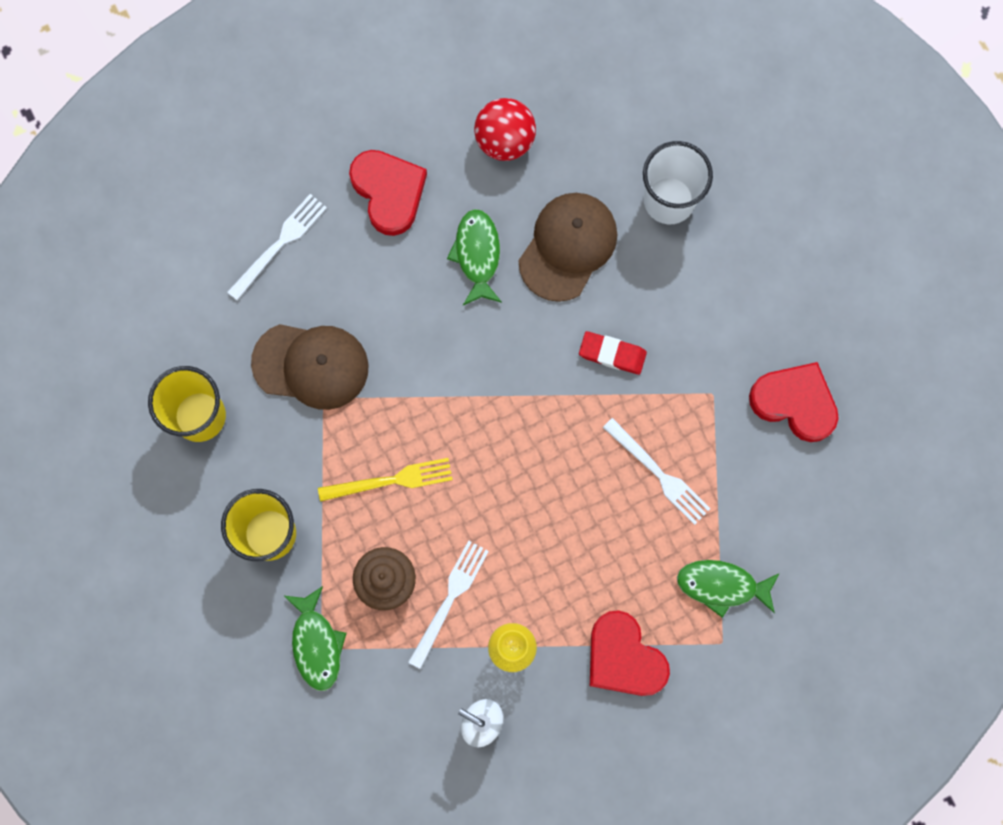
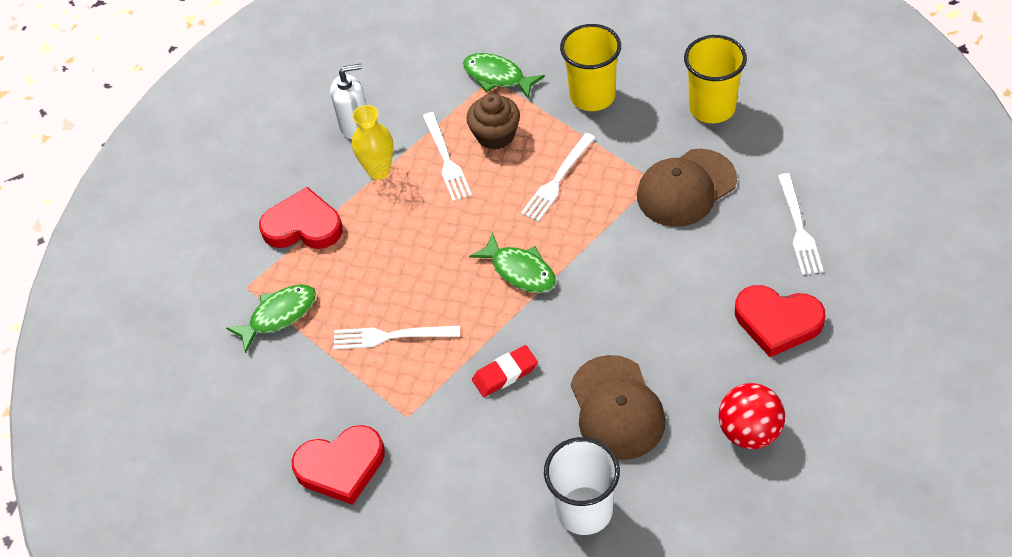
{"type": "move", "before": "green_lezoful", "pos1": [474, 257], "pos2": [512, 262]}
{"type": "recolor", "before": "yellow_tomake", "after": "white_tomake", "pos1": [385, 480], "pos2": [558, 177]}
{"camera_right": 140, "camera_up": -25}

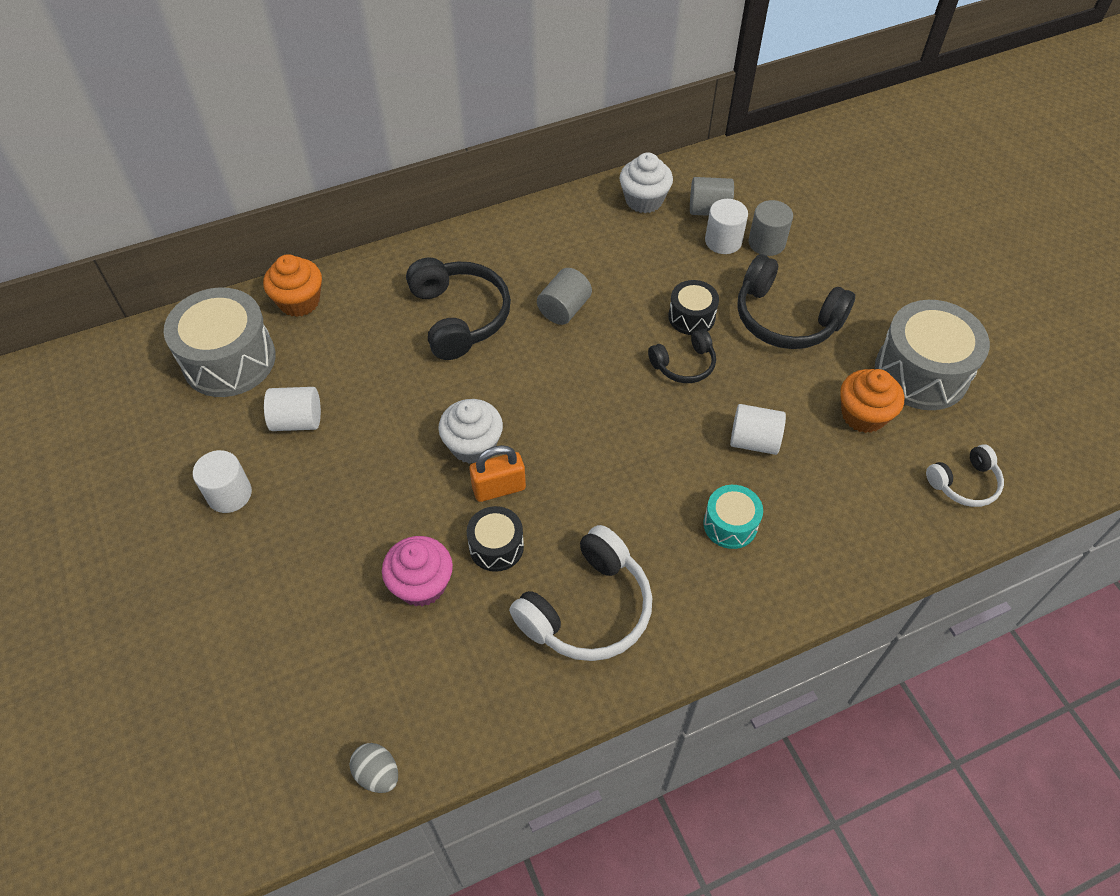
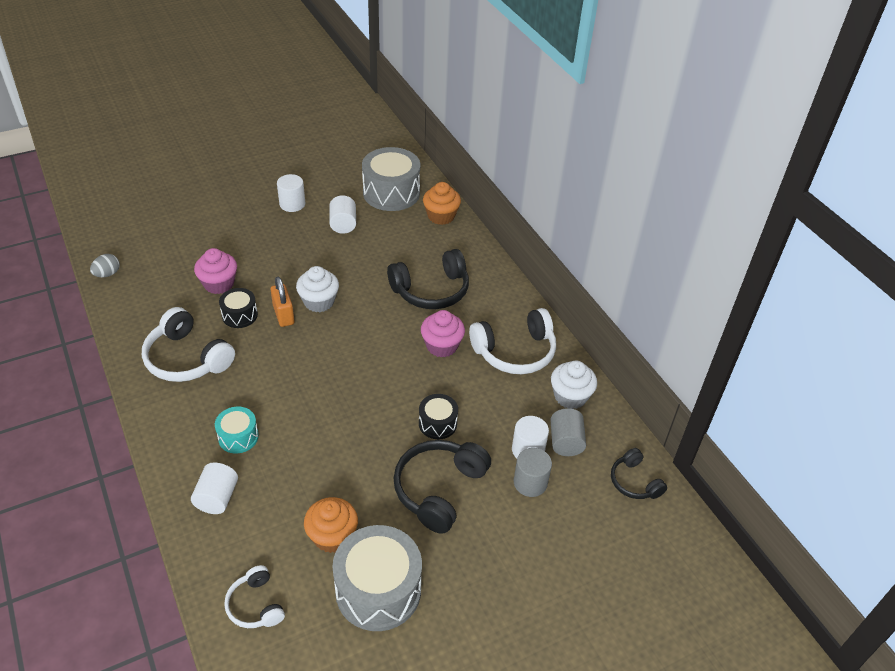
{"type": "move", "before": "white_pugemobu", "pos1": [758, 429], "pos2": [214, 488]}
{"type": "replace", "before": "grey_pugemobu", "after": "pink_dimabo", "pos1": [564, 296], "pos2": [443, 334]}
{"type": "insert", "after": "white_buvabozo", "pos2": [512, 341]}
{"type": "move", "before": "black_buvabozo", "pos1": [682, 356], "pos2": [639, 473]}
{"camera_right": 85, "camera_up": -10}

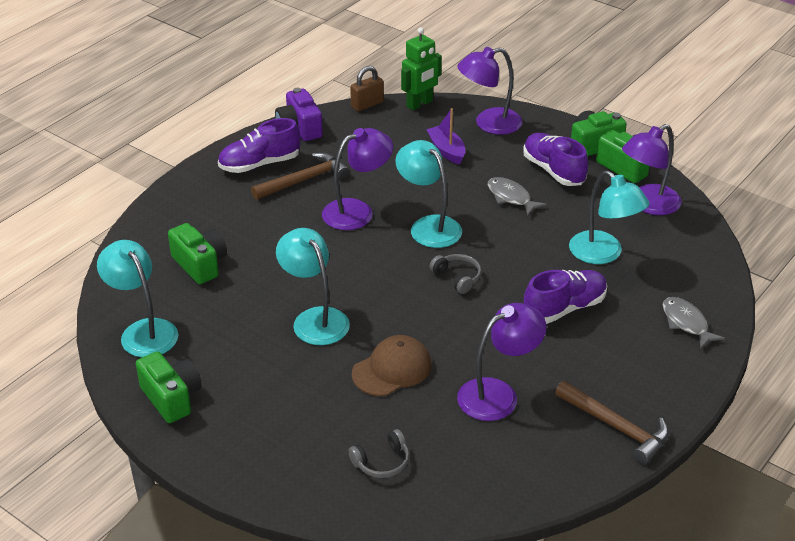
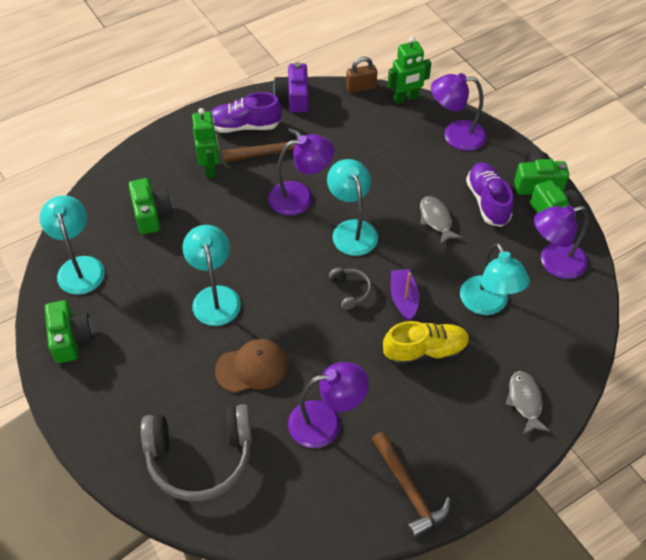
{"type": "resize", "before": "grey_buvabozo", "pos1": [379, 453], "pos2": [196, 452], "scale": 2.23}
{"type": "insert", "after": "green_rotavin", "pos2": [206, 143]}
{"type": "recolor", "before": "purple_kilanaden", "after": "yellow_kilanaden", "pos1": [565, 297], "pos2": [426, 343]}
{"type": "move", "before": "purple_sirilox", "pos1": [446, 136], "pos2": [405, 295]}
{"camera_right": 20, "camera_up": 15}

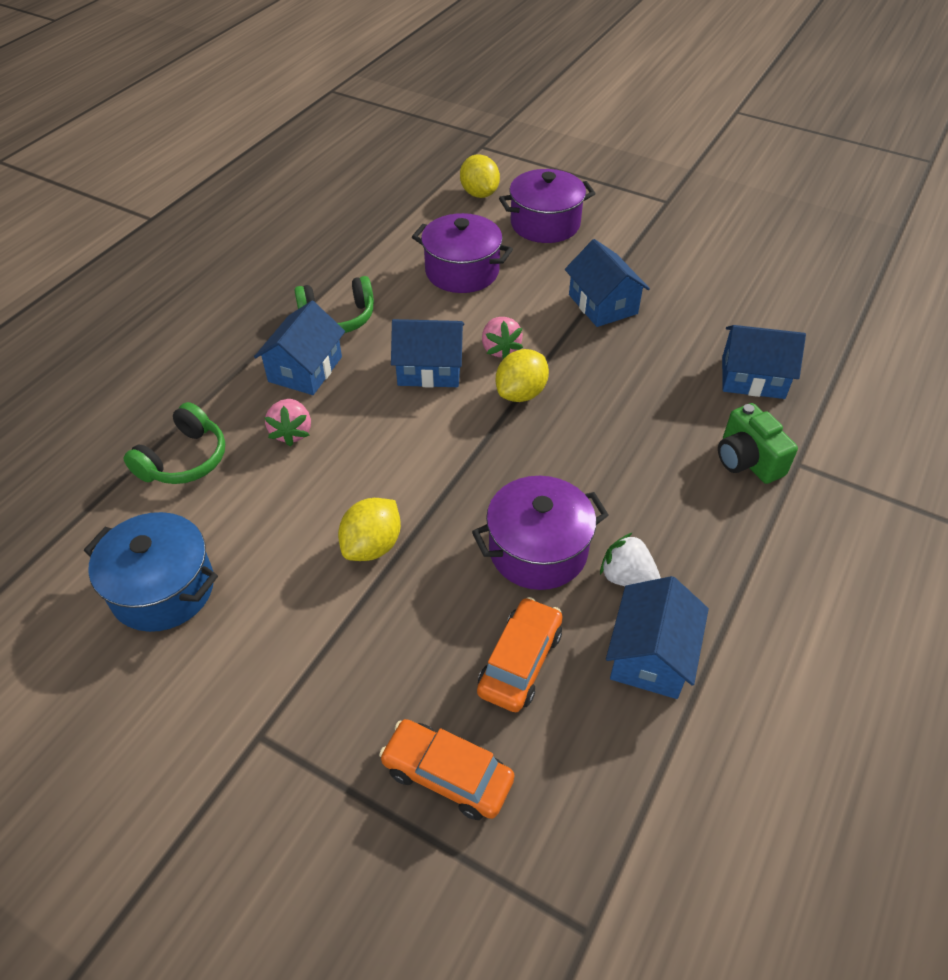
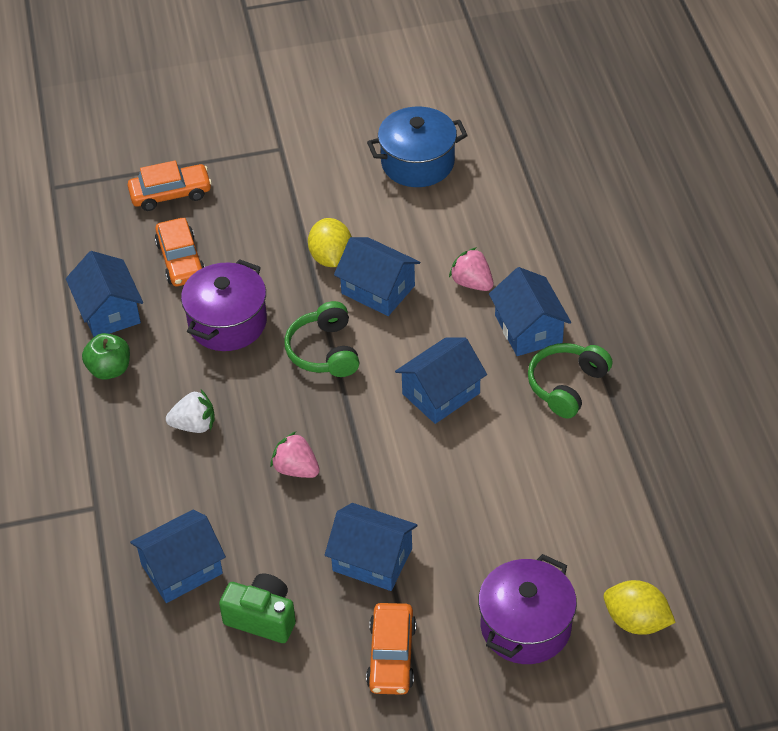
{"type": "insert", "after": "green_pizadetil", "pos2": [106, 356]}
{"type": "move", "before": "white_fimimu", "pos1": [630, 559], "pos2": [190, 411]}
{"type": "move", "before": "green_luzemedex", "pos1": [758, 443], "pos2": [257, 608]}
{"type": "move", "before": "pink_fimimu", "pos1": [502, 338], "pos2": [295, 455]}
{"type": "move", "before": "green_buvabozo", "pos1": [174, 443], "pos2": [322, 339]}
{"type": "insert", "after": "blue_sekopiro", "pos2": [377, 276]}
{"type": "insert", "after": "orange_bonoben", "pos2": [391, 649]}
{"type": "delete", "before": "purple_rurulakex", "pos1": [462, 253]}
{"type": "delete", "before": "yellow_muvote", "pos1": [522, 375]}
{"camera_right": 140, "camera_up": 0}

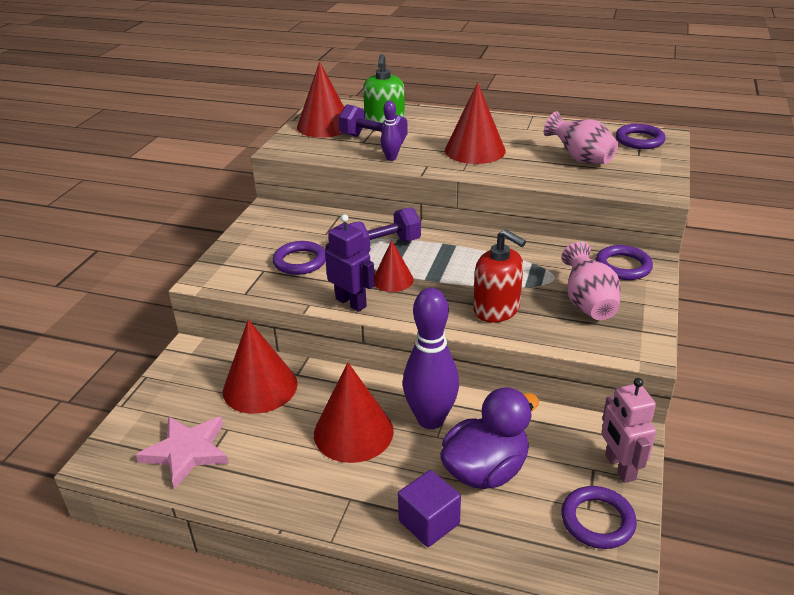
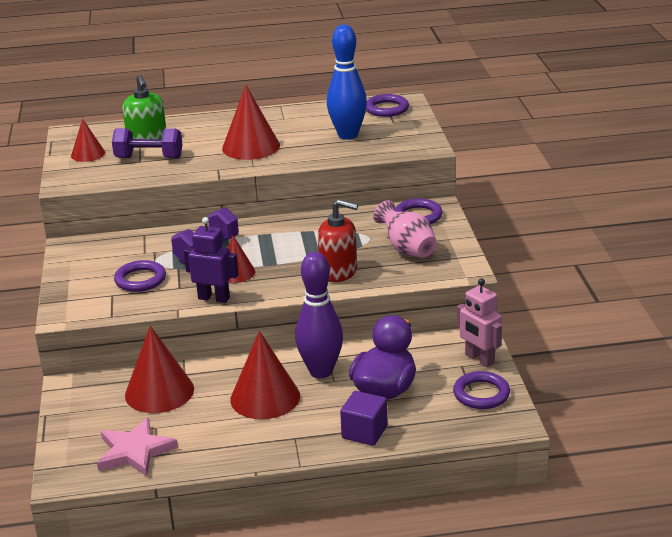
{"type": "resize", "before": "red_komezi", "pos1": [320, 100], "pos2": [88, 140], "scale": 0.59}
{"type": "replace", "before": "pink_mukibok", "after": "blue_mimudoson", "pos1": [581, 137], "pos2": [347, 82]}
{"type": "delete", "before": "purple_mimudoson", "pos1": [390, 131]}
{"camera_right": -25, "camera_up": -5}

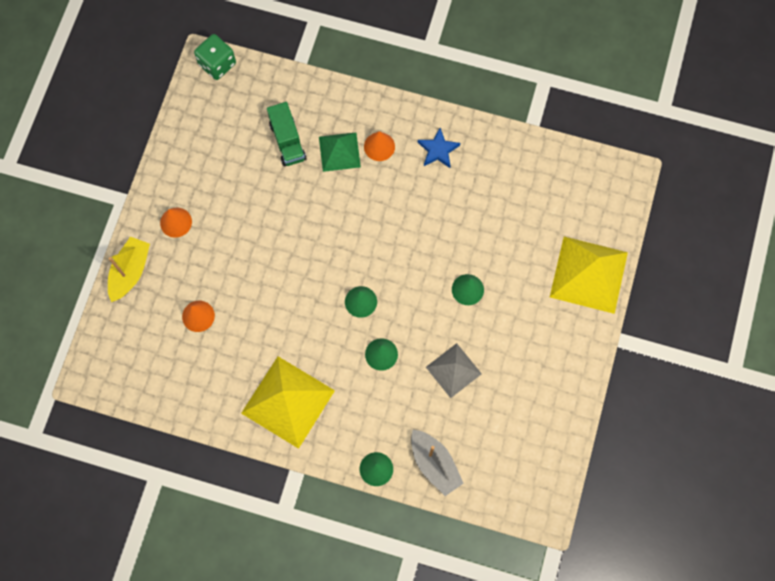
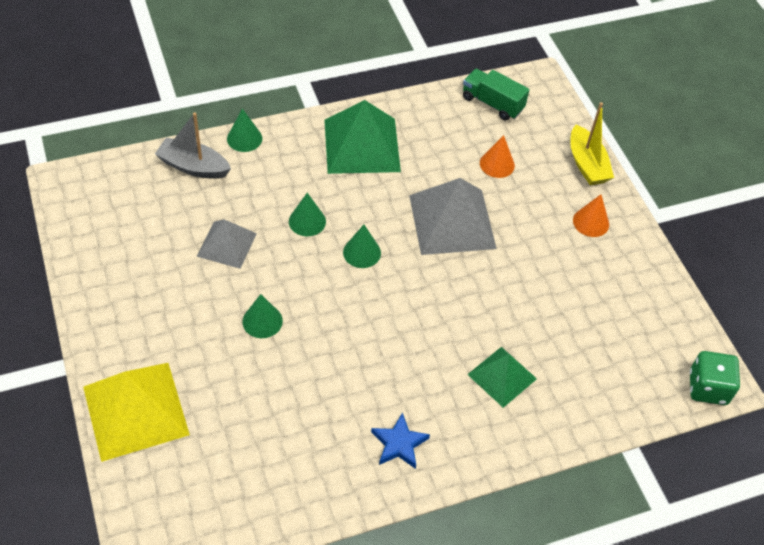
{"type": "recolor", "before": "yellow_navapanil", "after": "green_navapanil", "pos1": [288, 403], "pos2": [362, 137]}
{"type": "insert", "after": "grey_navapanil", "pos2": [453, 216]}
{"type": "move", "before": "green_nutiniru", "pos1": [287, 134], "pos2": [496, 94]}
{"type": "delete", "before": "orange_komezi", "pos1": [379, 146]}
{"camera_right": 140, "camera_up": -20}

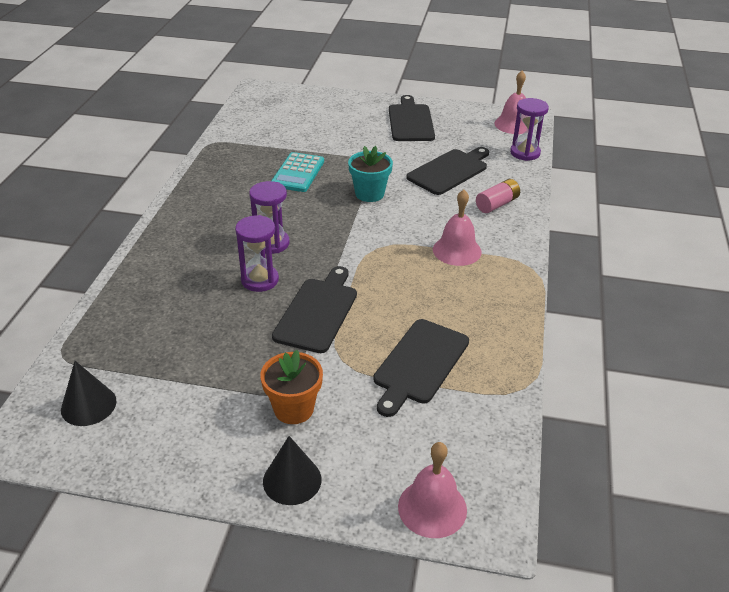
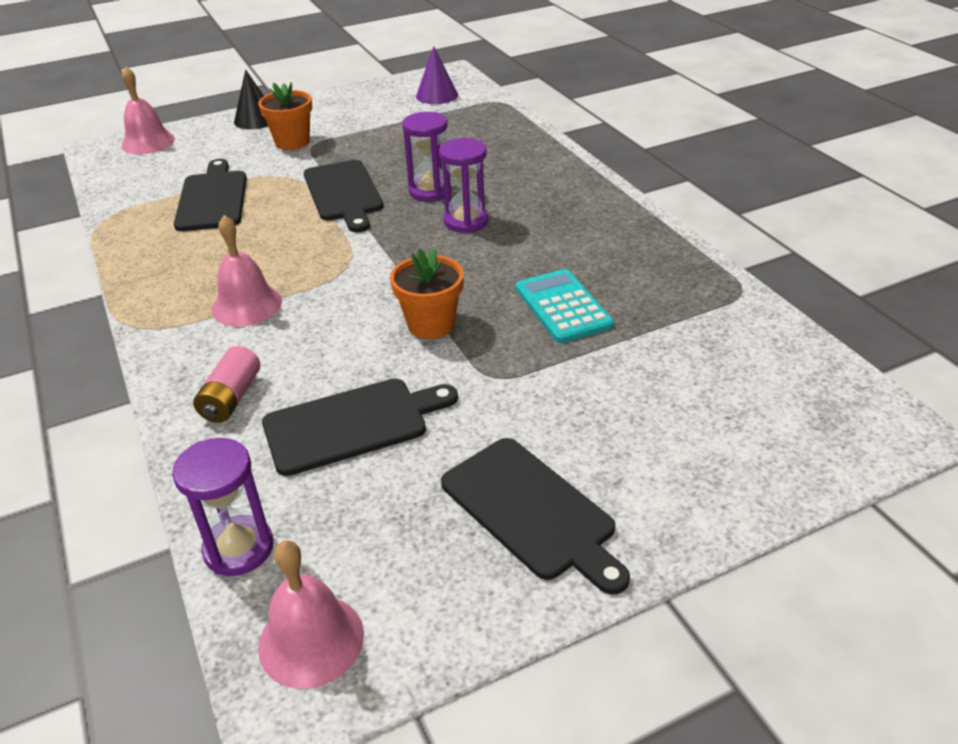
{"type": "rotate", "before": "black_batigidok", "pos1": [447, 171], "pos2": [360, 427], "turn": -120}
{"type": "recolor", "before": "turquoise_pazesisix", "after": "orange_pazesisix", "pos1": [370, 174], "pos2": [427, 293]}
{"type": "recolor", "before": "black_komezi", "after": "purple_komezi", "pos1": [89, 393], "pos2": [437, 75]}
{"camera_right": 145, "camera_up": 0}

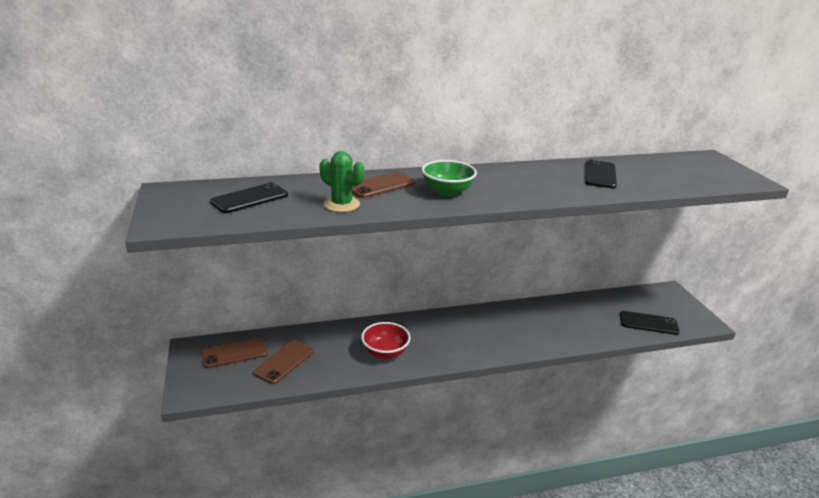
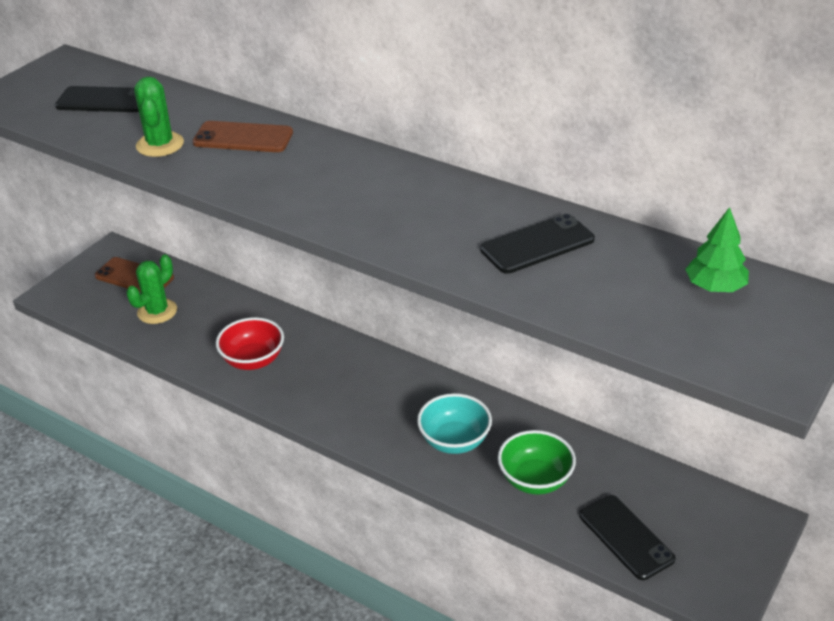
{"type": "replace", "before": "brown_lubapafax", "after": "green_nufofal", "pos1": [283, 362], "pos2": [151, 289]}
{"type": "insert", "after": "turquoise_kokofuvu", "pos2": [454, 423]}
{"type": "move", "before": "green_kokofuvu", "pos1": [449, 178], "pos2": [537, 462]}
{"type": "insert", "after": "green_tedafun", "pos2": [717, 249]}
{"camera_right": 50, "camera_up": 10}

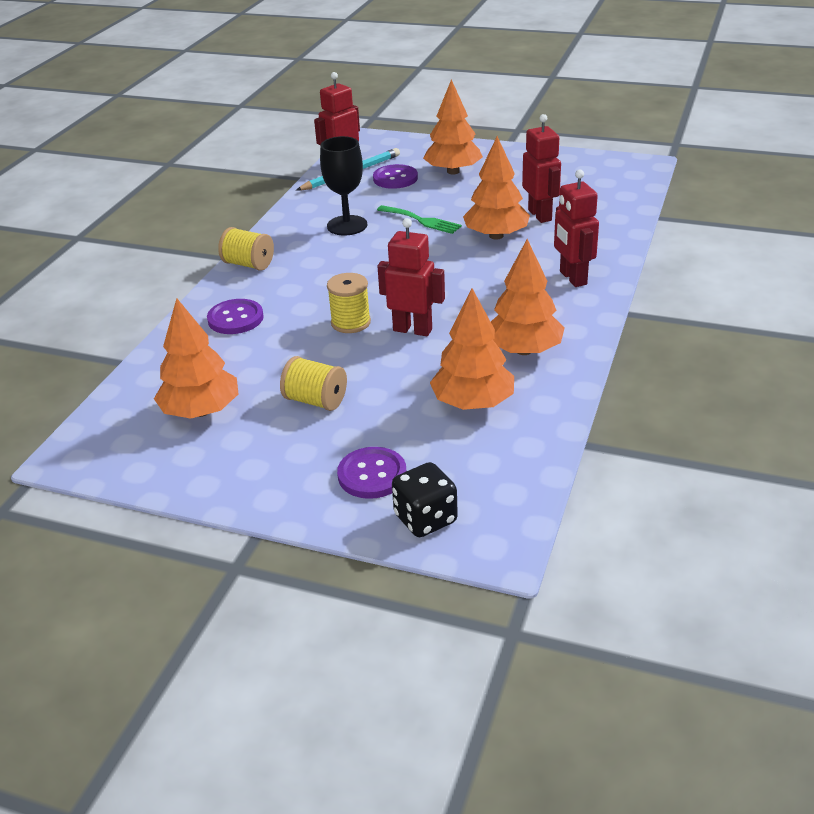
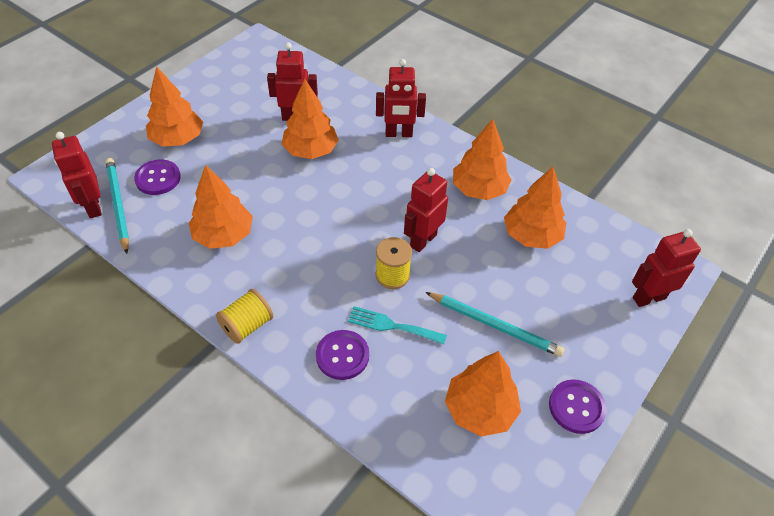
{"type": "replace", "before": "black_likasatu", "after": "orange_tedafun", "pos1": [343, 185], "pos2": [221, 207]}
{"type": "insert", "after": "turquoise_tomake", "pos2": [397, 325]}
{"type": "replace", "before": "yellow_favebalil", "after": "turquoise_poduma", "pos1": [313, 383], "pos2": [495, 324]}
{"type": "move", "before": "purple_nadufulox", "pos1": [371, 473], "pos2": [578, 406]}
{"type": "replace", "before": "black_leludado", "after": "red_rotavin", "pos1": [425, 499], "pos2": [666, 268]}
{"type": "delete", "before": "green_tomake", "pos1": [419, 219]}
{"camera_right": -75, "camera_up": 15}

